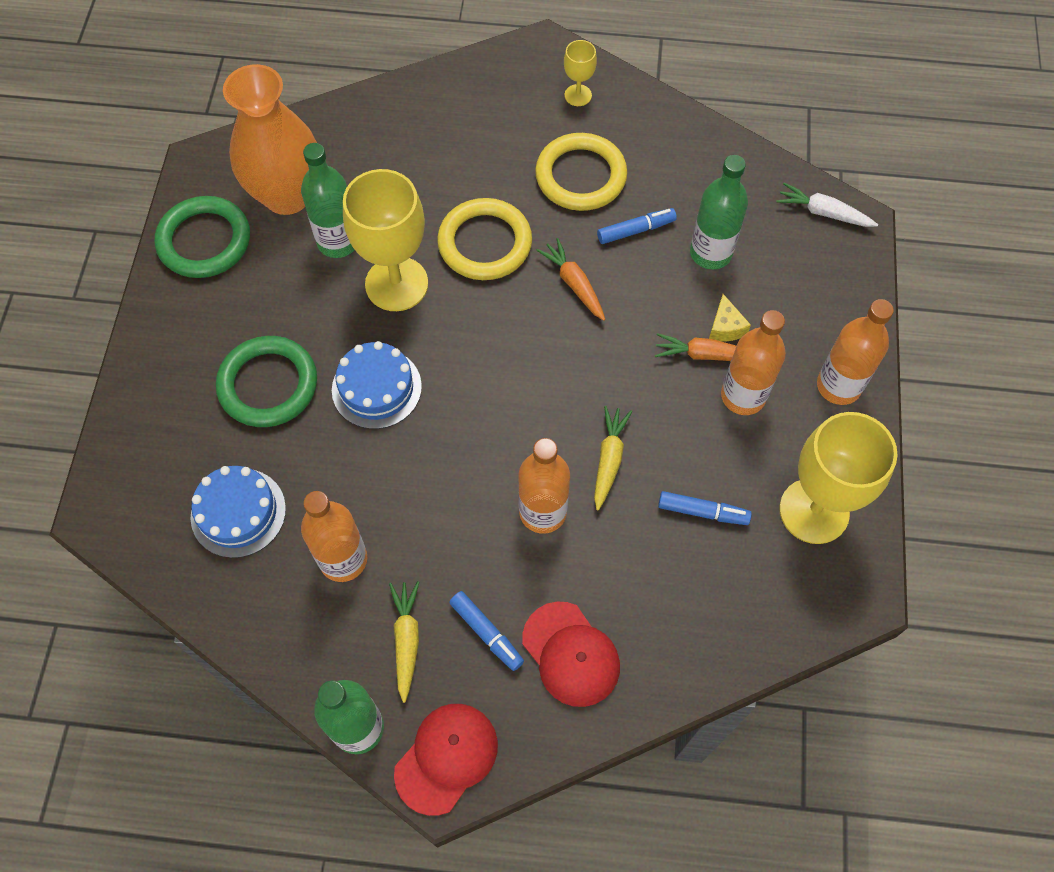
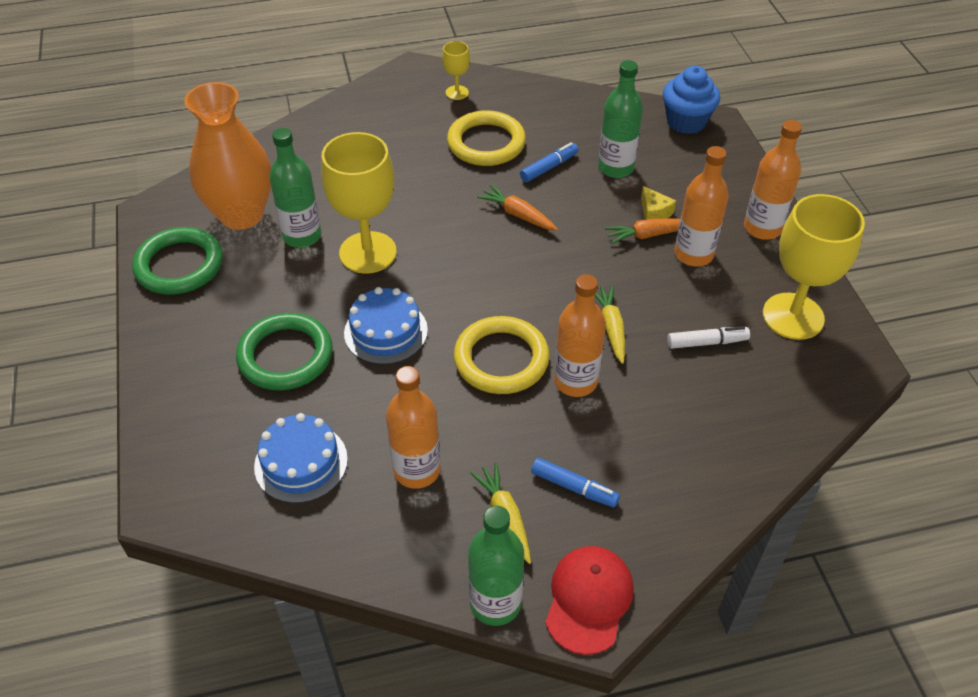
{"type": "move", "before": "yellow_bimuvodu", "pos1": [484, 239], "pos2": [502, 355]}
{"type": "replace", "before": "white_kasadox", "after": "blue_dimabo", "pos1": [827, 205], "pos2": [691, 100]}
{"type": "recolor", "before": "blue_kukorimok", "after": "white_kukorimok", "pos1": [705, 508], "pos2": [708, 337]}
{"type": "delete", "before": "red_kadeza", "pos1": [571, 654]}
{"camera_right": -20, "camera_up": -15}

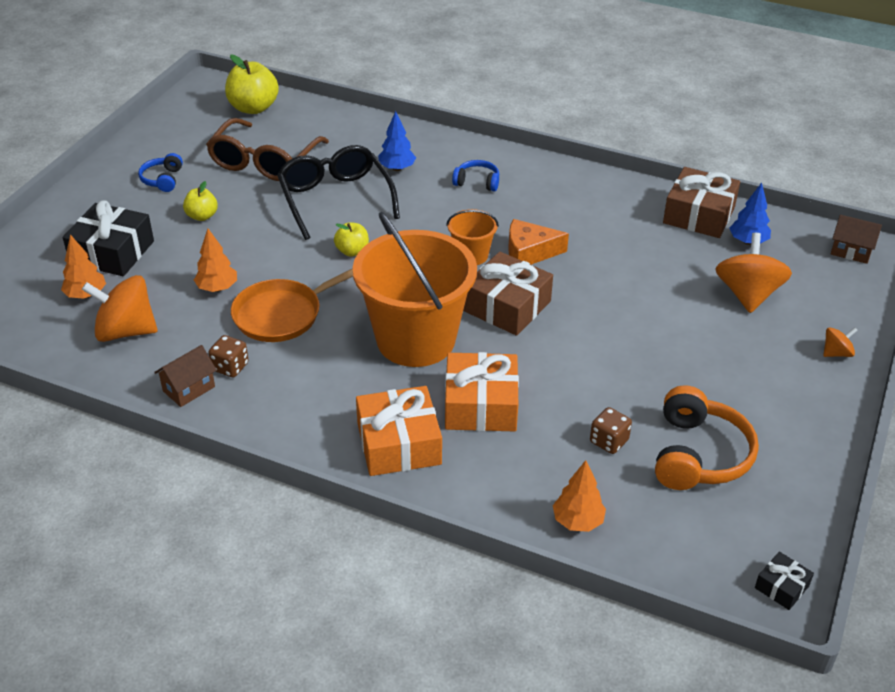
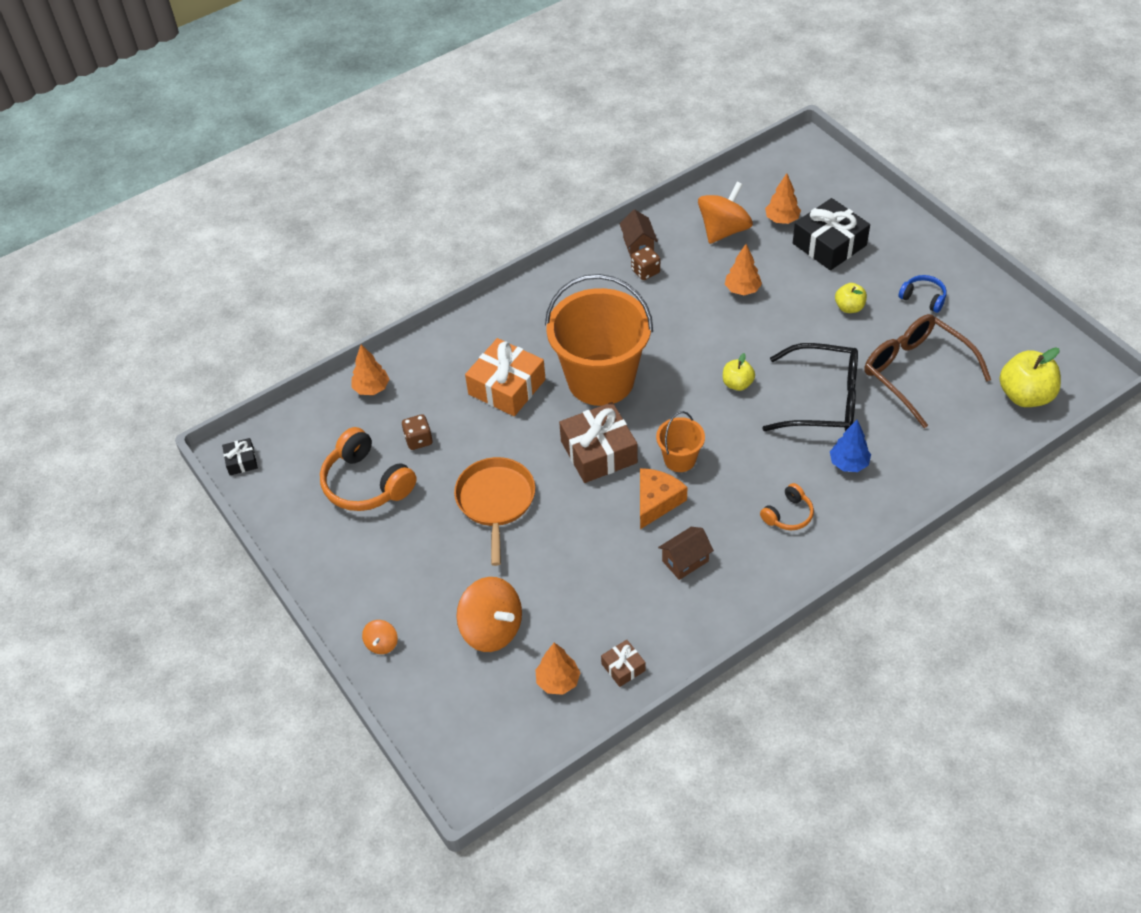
{"type": "move", "before": "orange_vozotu", "pos1": [292, 305], "pos2": [494, 511]}
{"type": "recolor", "before": "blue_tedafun", "after": "orange_tedafun", "pos1": [750, 214], "pos2": [558, 669]}
{"type": "resize", "before": "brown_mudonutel", "pos1": [701, 202], "pos2": [623, 663], "scale": 0.49}
{"type": "move", "before": "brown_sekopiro", "pos1": [856, 239], "pos2": [686, 553]}
{"type": "recolor", "before": "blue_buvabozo", "after": "orange_buvabozo", "pos1": [475, 176], "pos2": [787, 506]}
{"type": "delete", "before": "orange_mudonutel", "pos1": [399, 431]}
{"camera_right": 125, "camera_up": 10}

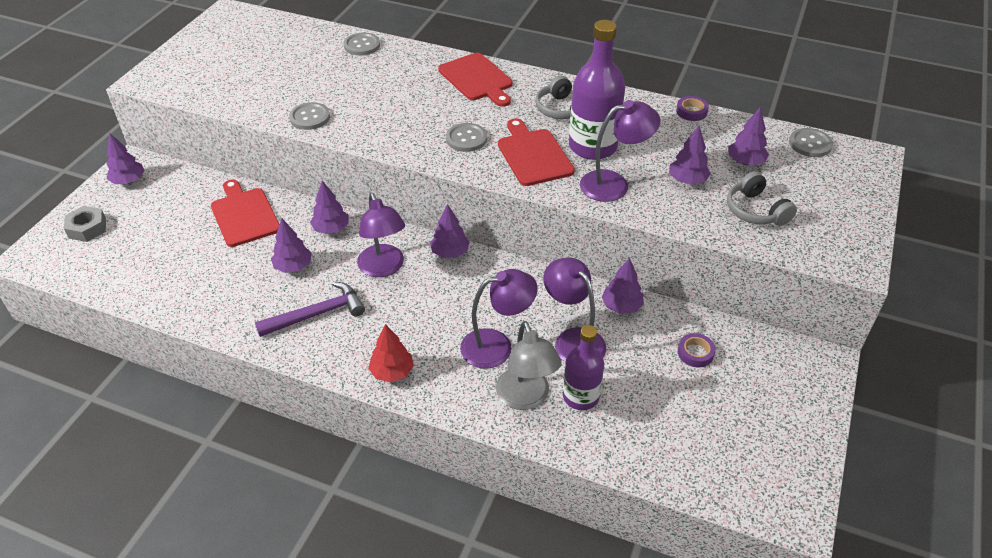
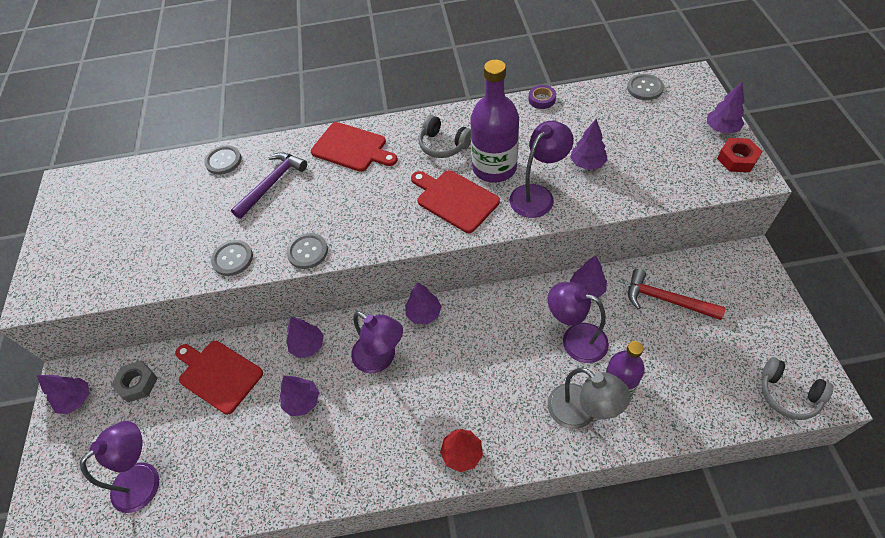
{"type": "move", "before": "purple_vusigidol", "pos1": [499, 319], "pos2": [119, 467]}
{"type": "move", "before": "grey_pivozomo", "pos1": [85, 224], "pos2": [134, 381]}
{"type": "move", "before": "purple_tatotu", "pos1": [310, 309], "pos2": [269, 185]}
{"type": "move", "before": "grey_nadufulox", "pos1": [466, 137], "pos2": [307, 251]}
{"type": "replace", "before": "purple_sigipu", "after": "red_tatotu", "pos1": [697, 350], "pos2": [677, 294]}
{"type": "move", "before": "purple_tedafun", "pos1": [748, 136], "pos2": [725, 108]}
{"type": "insert", "after": "red_pivozomo", "pos2": [739, 155]}
{"type": "move", "before": "grey_buvabozo", "pos1": [762, 198], "pos2": [797, 388]}
{"camera_right": -25, "camera_up": 10}

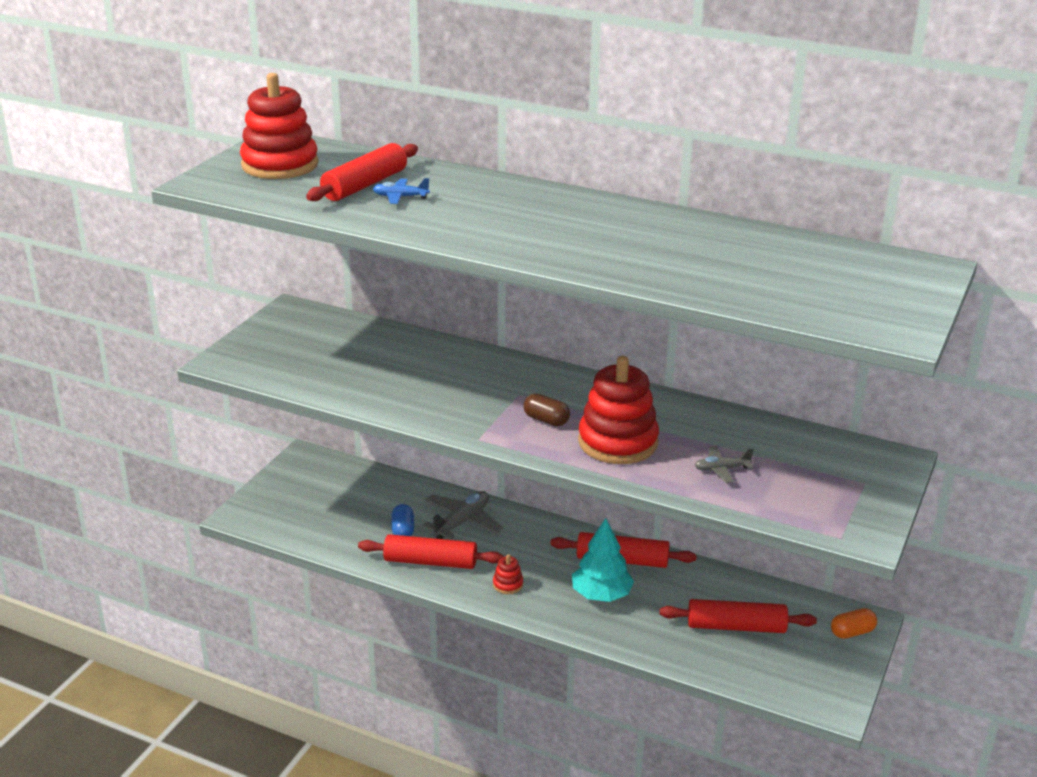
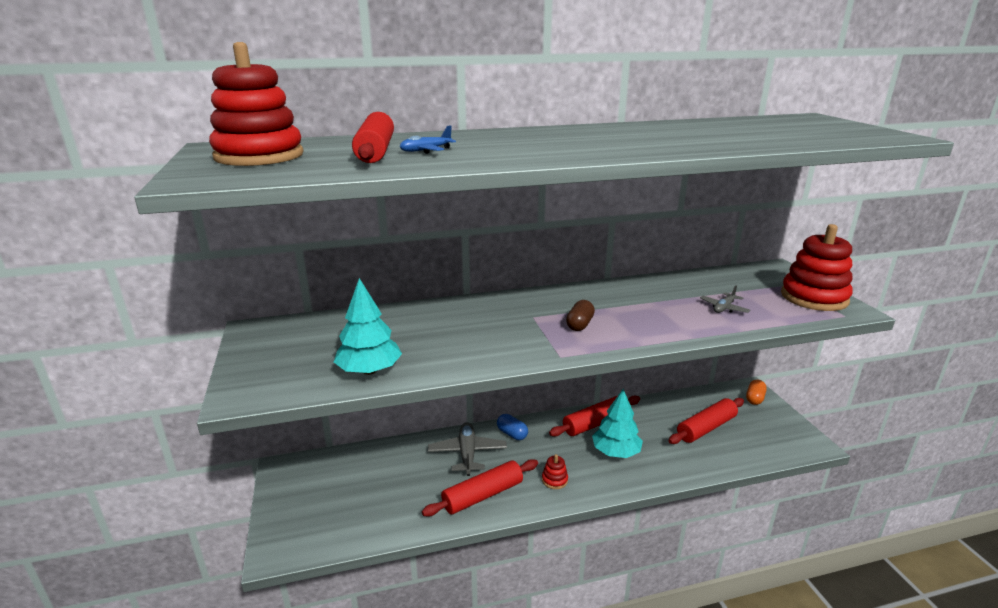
{"type": "insert", "after": "turquoise_tedafun", "pos2": [368, 326]}
{"type": "move", "before": "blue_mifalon", "pos1": [402, 520], "pos2": [512, 427]}
{"type": "rotate", "before": "brown_mifalon", "pos1": [546, 409], "pos2": [580, 315], "turn": -60}
{"type": "move", "before": "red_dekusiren", "pos1": [618, 410], "pos2": [817, 267]}
{"camera_right": -40, "camera_up": -5}

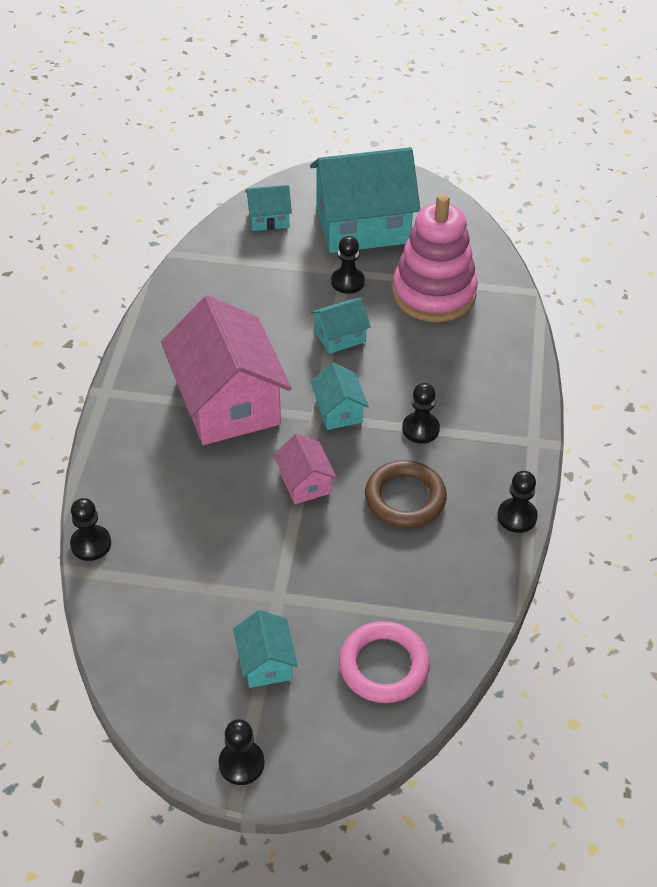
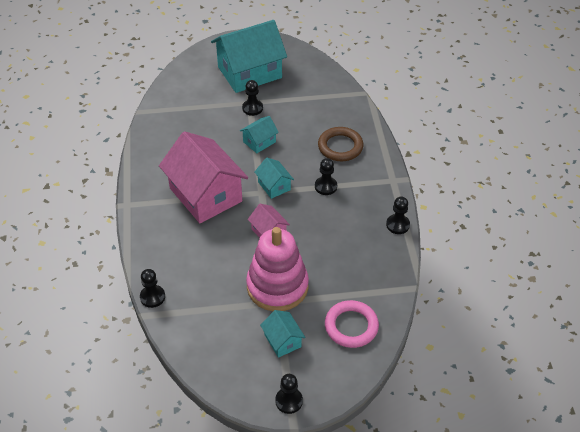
{"type": "move", "before": "pink_dekusiren", "pos1": [435, 258], "pos2": [277, 269]}
{"type": "move", "before": "brown_bimuvodu", "pos1": [406, 494], "pos2": [340, 144]}
{"type": "delete", "before": "turquoise_sekopiro", "pos1": [268, 208]}
{"camera_right": -15, "camera_up": 0}

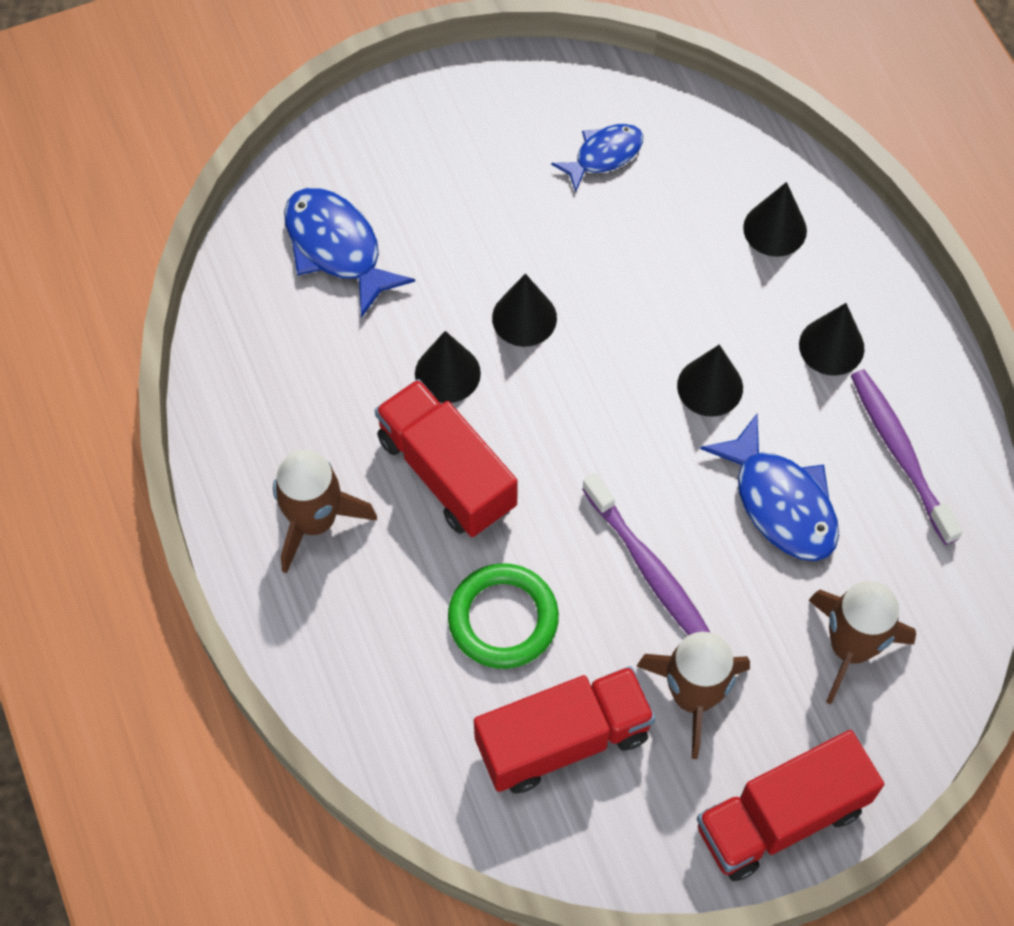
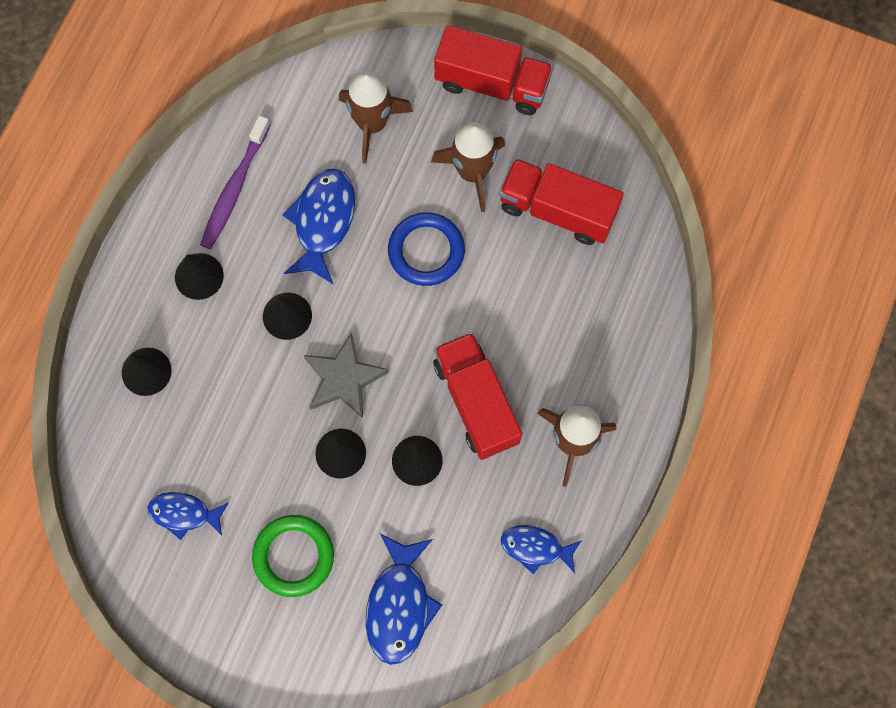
{"type": "move", "before": "green_bimuvodu", "pos1": [503, 616], "pos2": [293, 556]}
{"type": "insert", "after": "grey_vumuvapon", "pos2": [346, 375]}
{"type": "replace", "before": "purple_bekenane", "after": "blue_bimuvodu", "pos1": [646, 554], "pos2": [426, 249]}
{"type": "rotate", "before": "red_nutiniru", "pos1": [446, 458], "pos2": [477, 396], "turn": 150}
{"type": "insert", "after": "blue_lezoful", "pos2": [541, 549]}
{"camera_right": -135, "camera_up": 10}

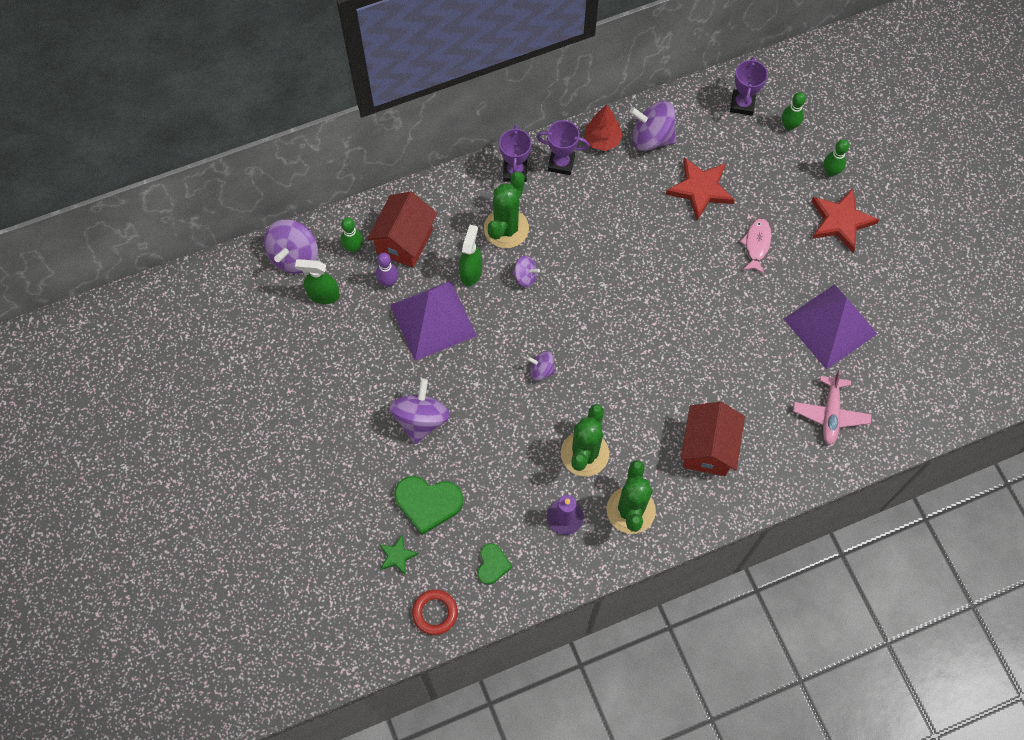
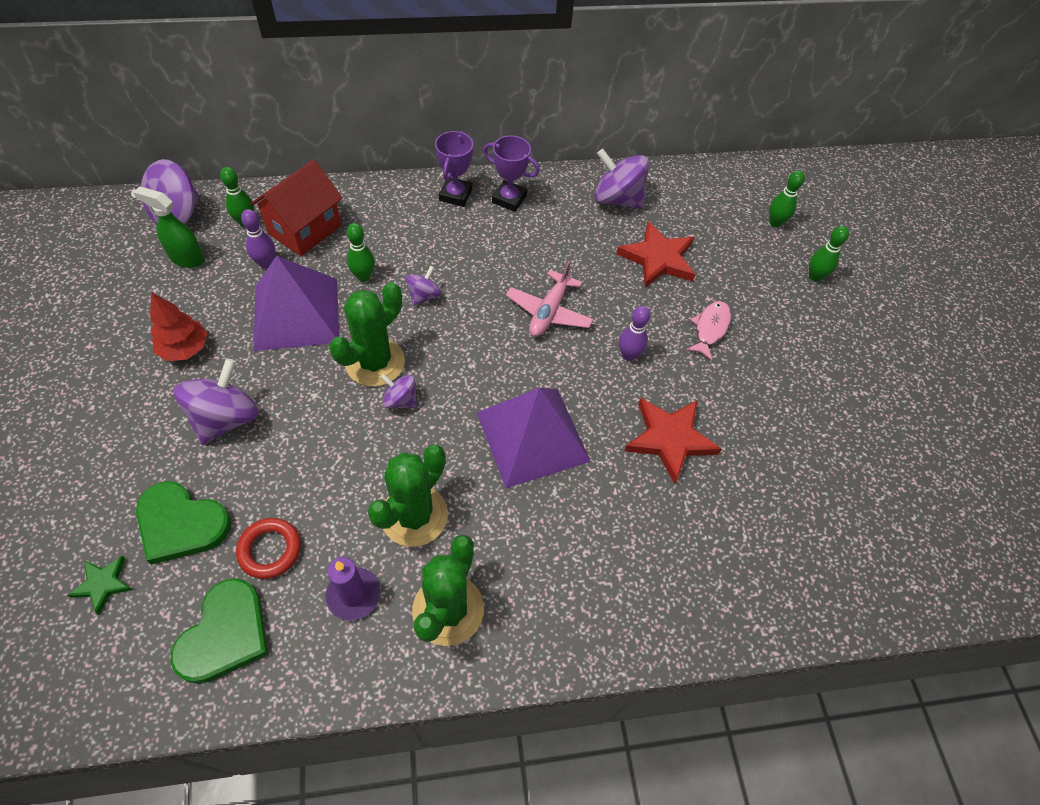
{"type": "move", "before": "red_tedafun", "pos1": [603, 128], "pos2": [178, 327]}
{"type": "resize", "before": "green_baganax", "pos1": [494, 564], "pos2": [219, 631], "scale": 1.71}
{"type": "move", "before": "red_bimuvodu", "pos1": [435, 612], "pos2": [268, 548]}
{"type": "move", "before": "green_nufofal", "pos1": [506, 209], "pos2": [367, 334]}
{"type": "replace", "before": "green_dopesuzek", "after": "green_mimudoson", "pos1": [470, 255], "pos2": [361, 252]}
{"type": "rotate", "before": "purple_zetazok", "pos1": [526, 271], "pos2": [423, 286], "turn": -90}
{"type": "move", "before": "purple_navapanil", "pos1": [830, 327], "pos2": [533, 438]}
{"type": "move", "before": "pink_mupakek", "pos1": [832, 407], "pos2": [550, 299]}
{"type": "insert", "after": "purple_mimudoson", "pos2": [634, 333]}
{"type": "move", "before": "red_vumuvapon", "pos1": [845, 220], "pos2": [673, 441]}
{"type": "delete", "before": "red_sekopiro", "pos1": [713, 439]}
{"type": "delete", "before": "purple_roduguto", "pos1": [749, 86]}
{"camera_right": 10, "camera_up": -10}

